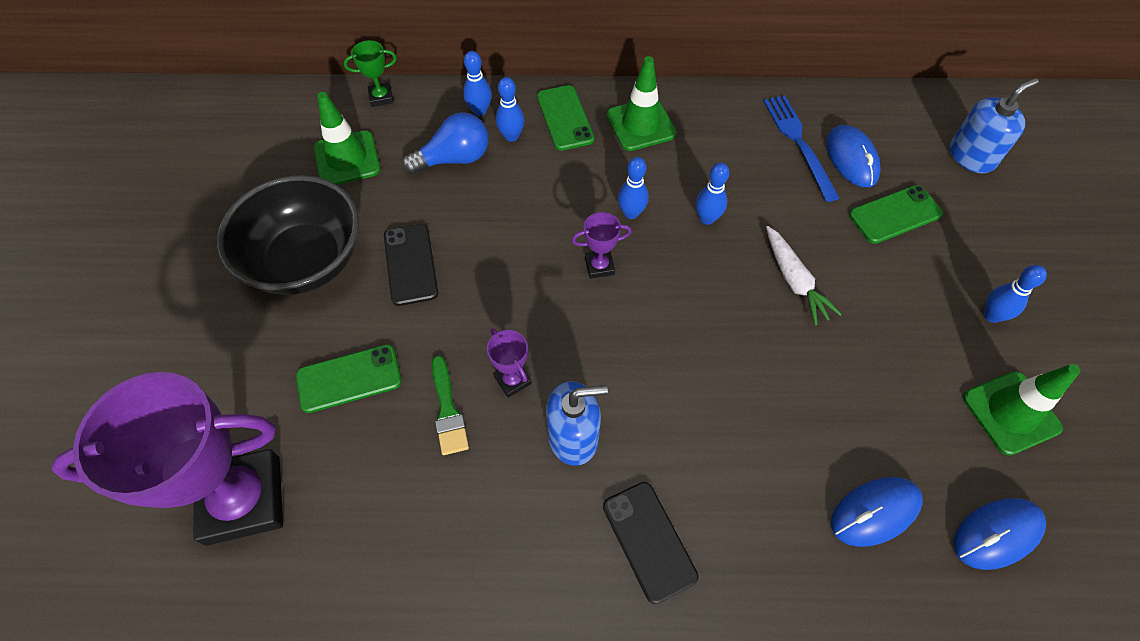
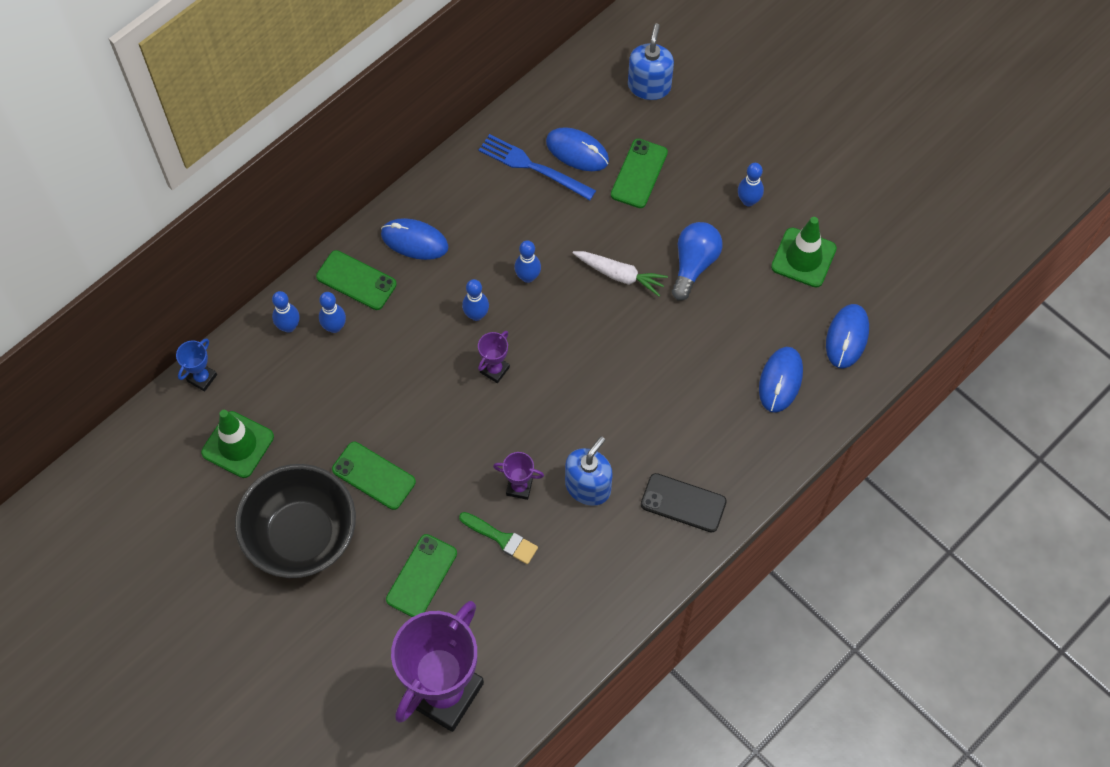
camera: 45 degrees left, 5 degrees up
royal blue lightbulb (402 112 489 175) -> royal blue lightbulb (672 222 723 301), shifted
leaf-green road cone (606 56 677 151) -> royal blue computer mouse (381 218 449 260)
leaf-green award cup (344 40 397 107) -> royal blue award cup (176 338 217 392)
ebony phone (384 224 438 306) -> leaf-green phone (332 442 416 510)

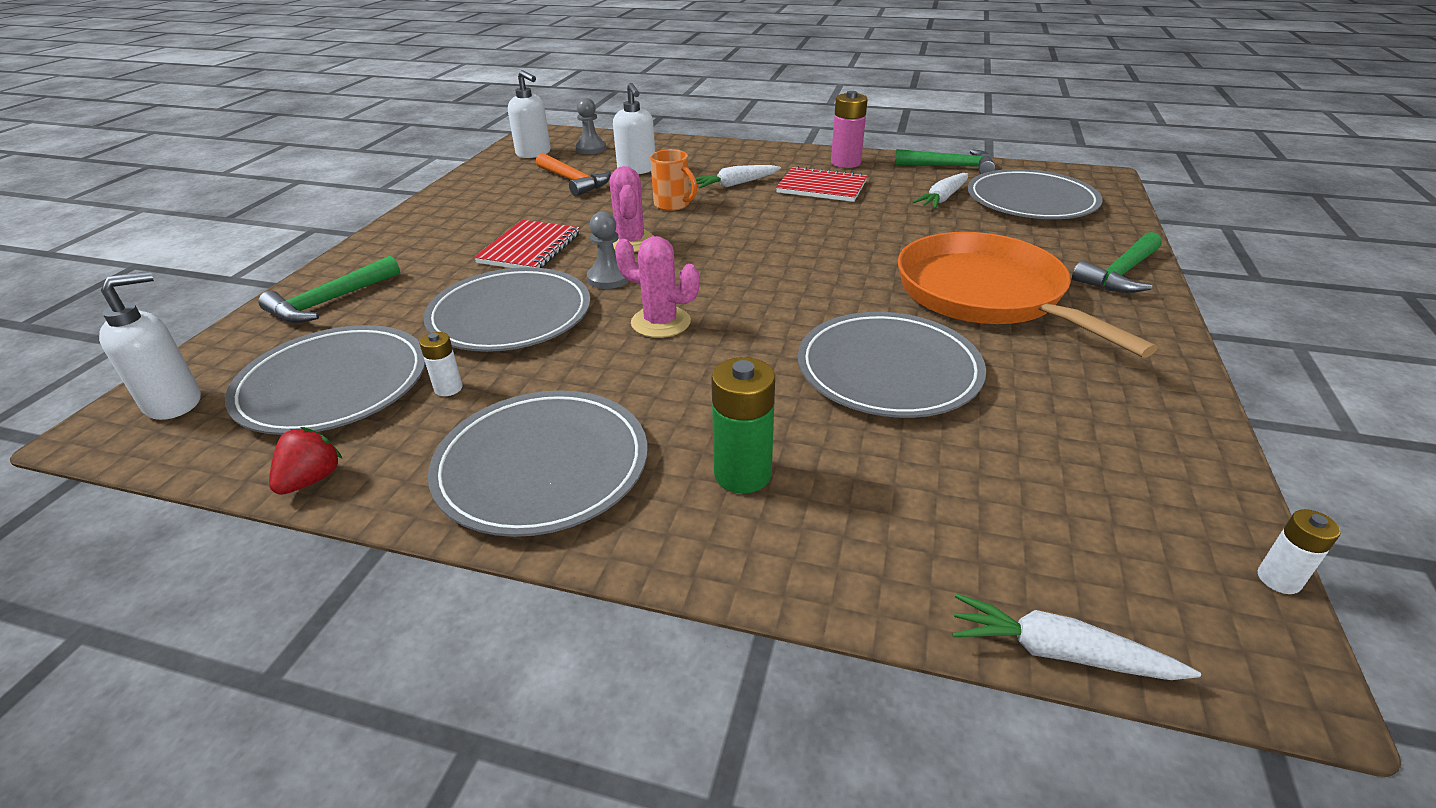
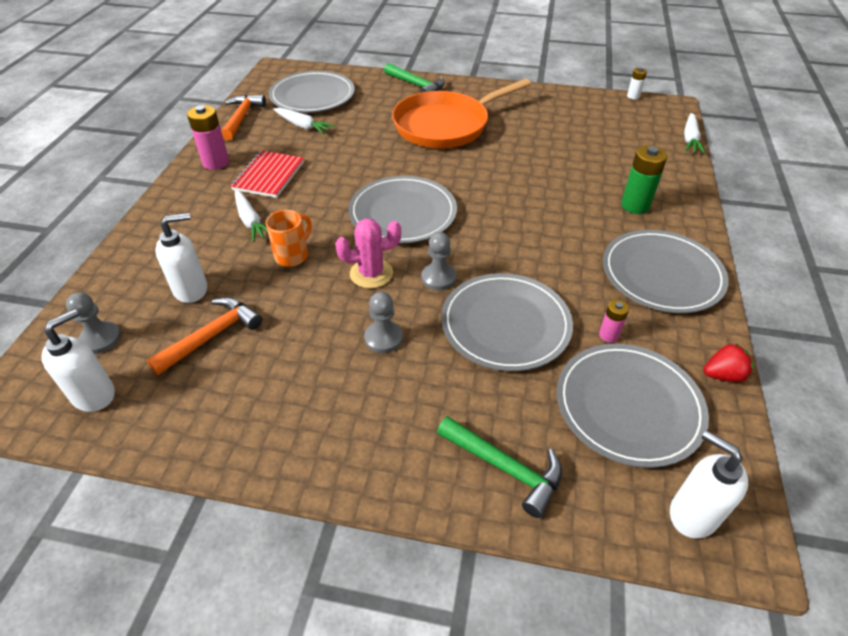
camera: 95 degrees left, 10 degrees up
pink prickly plant (615 236 699 338) -> none
grey dinner plate (798 312 986 418) -> grey dinner plate (348 176 457 243), shifted
scarlet notepad (474 220 580 268) -> grey game pawn (364 292 403 353)
snow-white power cell (419 332 463 396) -> pink power cell (599 300 629 342)
leaf-green hammer (895 149 995 174) -> orange-coloured hammer (221 95 266 141)
scarlet berry (269 427 342 495) -> scarlet berry (703 343 754 382), 150 degrees clockwise

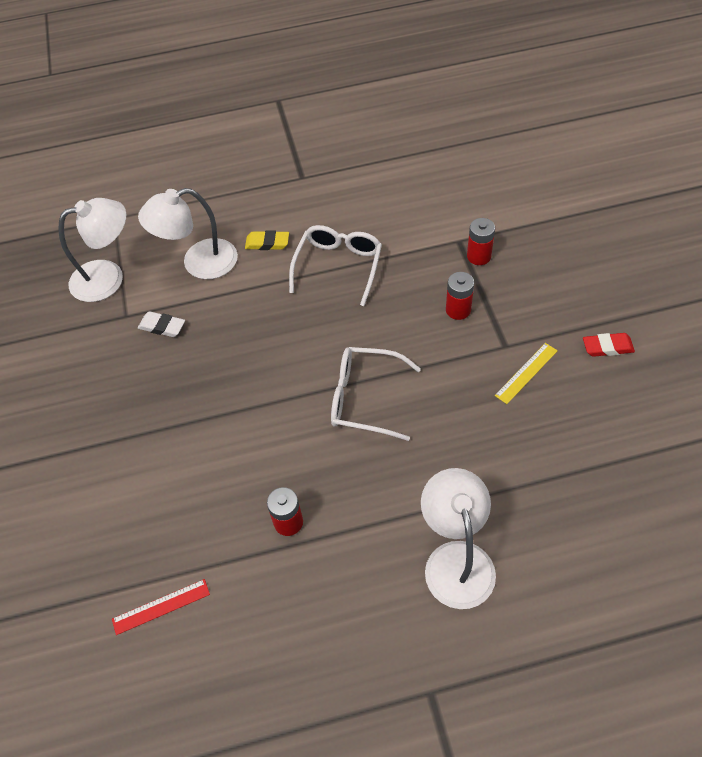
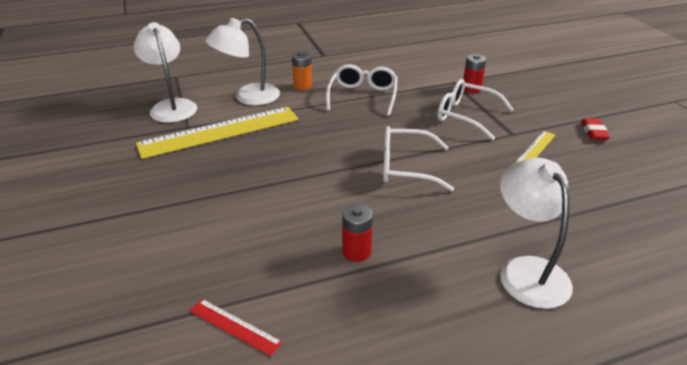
camera: 10 degrees left, 20 degrees down
snow-white eraser (138 311 185 337) -> golden ruler (136 107 299 159)
golden eraser (245 231 289 250) -> orange-coloured power cell (292 52 312 90)
scarlet power cell (446 272 474 320) -> snow-white glasses (438 79 514 140)
snow-white lamp (58 198 126 302) -> snow-white lamp (134 22 197 123), 90 degrees counterclockwise
scarlet ruler (112 579 210 635) -> scarlet ruler (189 299 283 356), 60 degrees clockwise
scarlet eraser (583 333 635 357) -> scarlet eraser (581 118 610 140), 75 degrees counterclockwise

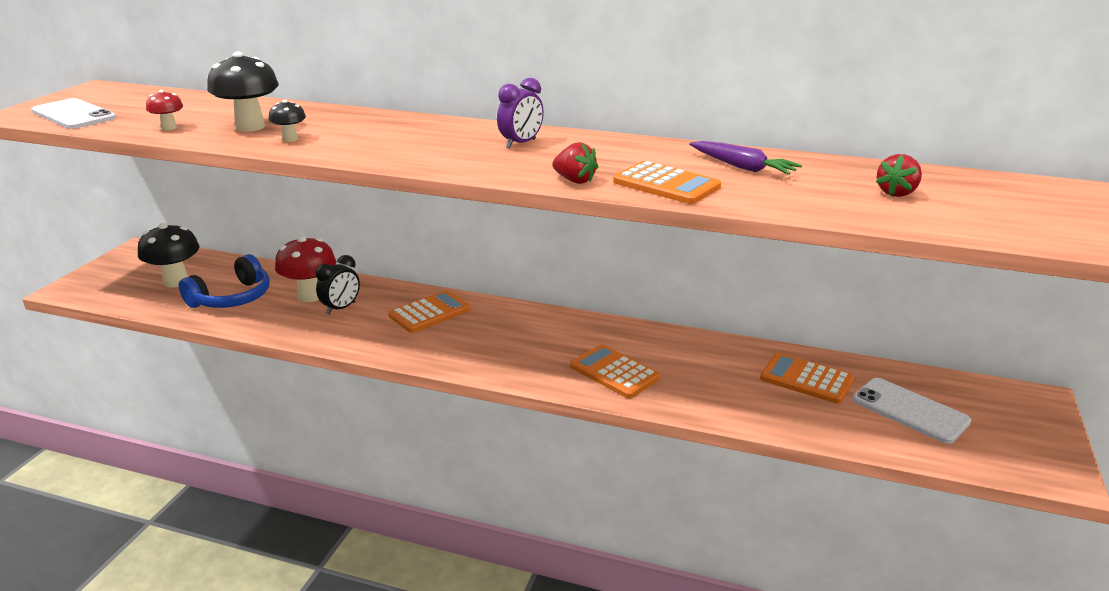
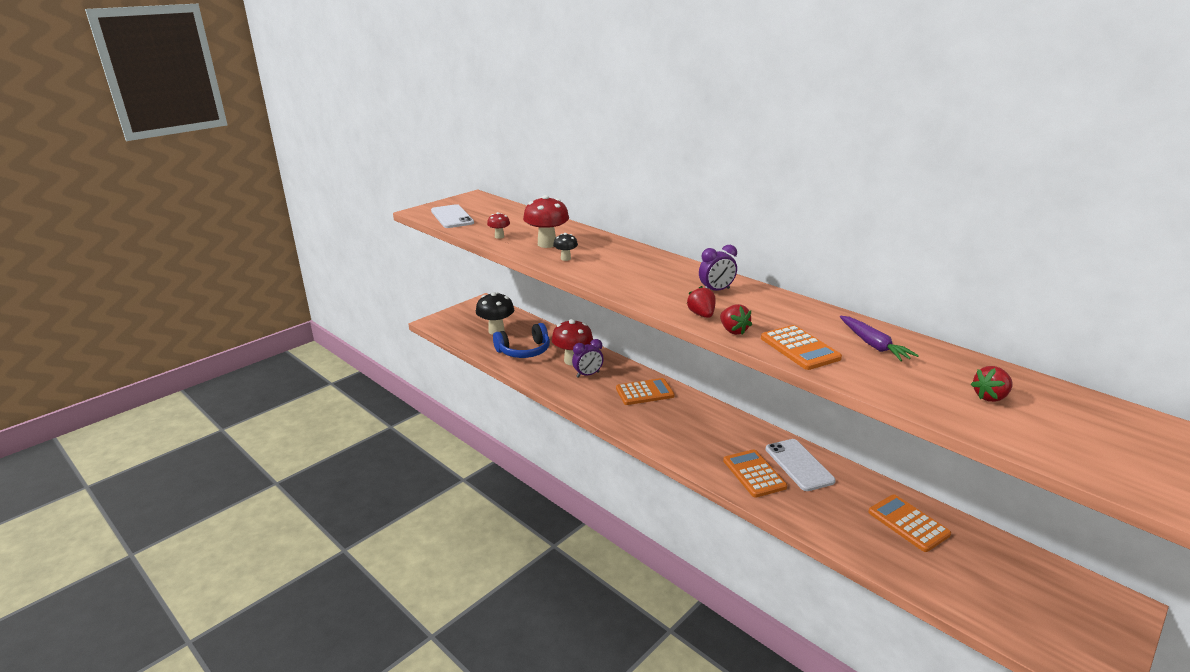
camera: 25 degrees right, 0 degrees up
none -> scarlet berry (687 286 716 318)
snow-white phone (852 378 971 444) -> snow-white phone (766 439 836 491), shifted
ebony fungus (207 52 279 132) -> scarlet fungus (523 195 569 248)
ebony clock (316 255 360 315) -> royal purple clock (572 339 604 378)

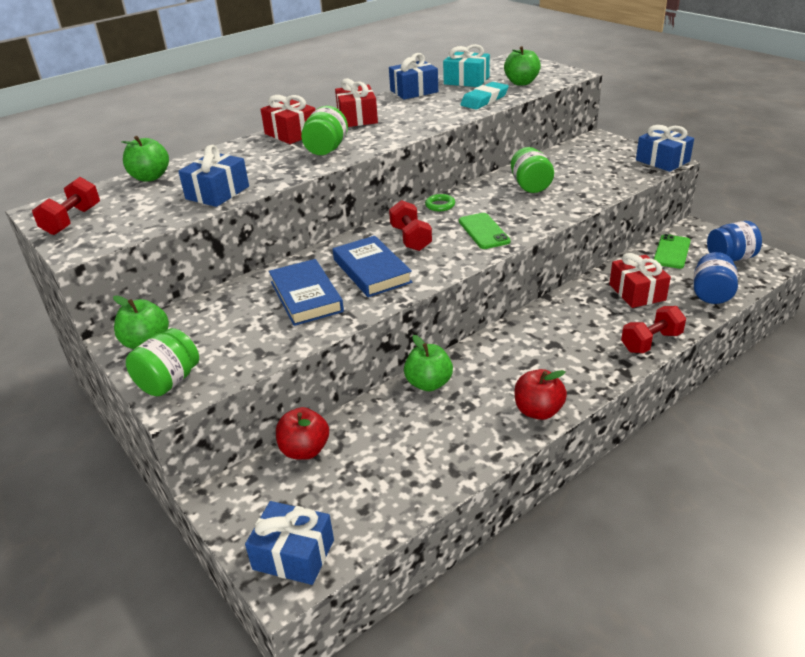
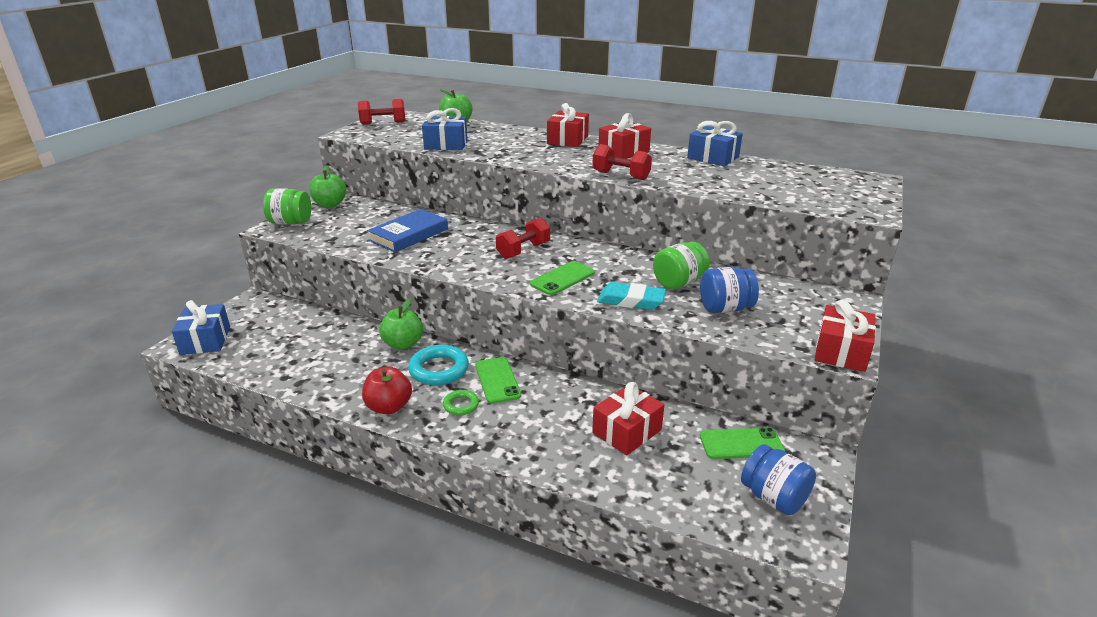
camera: 60 degrees right, 5 degrees down
scarlet apple (276 407 329 460) -> none
leaf-green jar (301 106 348 155) -> none
royal blue hardback (333 236 412 297) -> none
aqua gift (443 44 490 87) -> none
leaf-green apple (504 46 541 86) -> none
none -> aqua ring (408 345 469 385)
none -> leaf-green phone (475 357 521 404)
leaf-green ring (425 194 455 211) -> leaf-green ring (443 390 479 415), shifted
aqua eraser (460 82 509 110) -> aqua eraser (597 282 666 310), shifted
scarlet hand weight (621 306 686 353) -> scarlet hand weight (592 144 652 180), shifted
royal blue jar (693 252 738 304) -> royal blue jar (700 267 759 313), shifted
royal blue gift (636 125 694 172) -> scarlet gift (815 300 876 372)

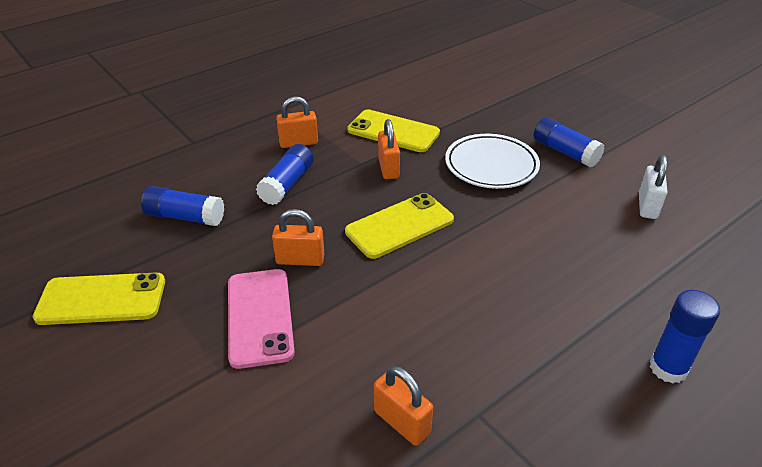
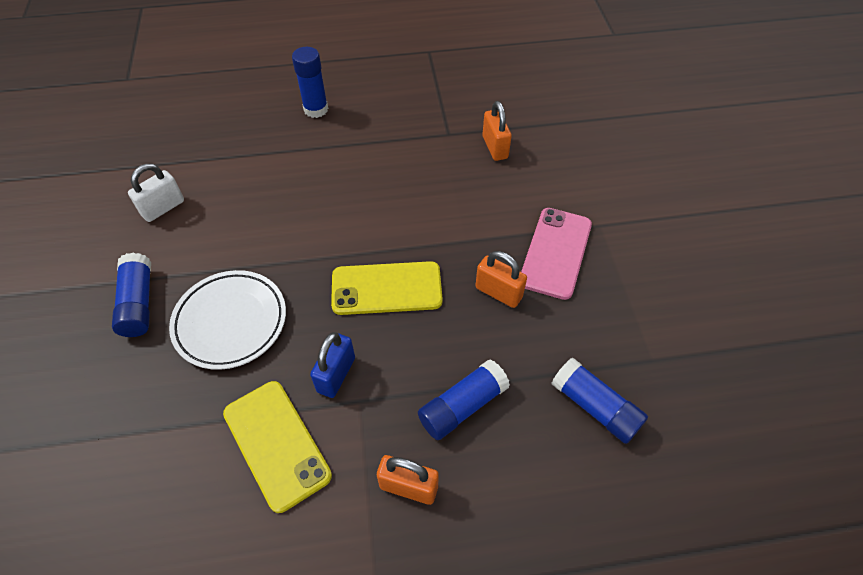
camera: 150 degrees left, 15 degrees up
golden phone (33 273 165 325) -> none
orange-coloured lock (378 119 400 179) -> royal blue lock (310 332 355 398)

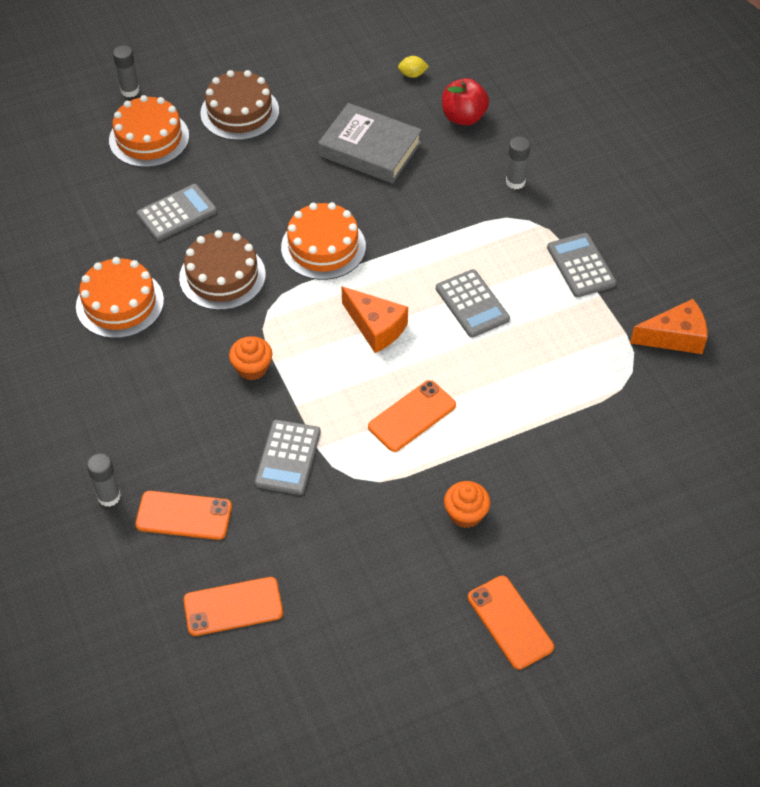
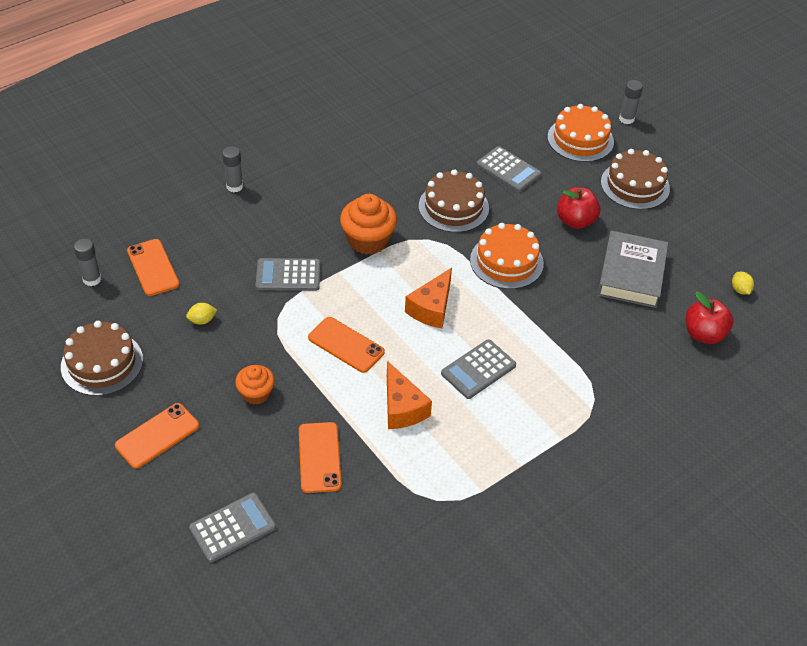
camera: 75 degrees right, 5 degrees down
orange-coloured cake (76 257 164 338) -> none
none -> dark brown cake (61 321 143 396)
none -> golden citrus fruit (186 303 217 325)
none -> scarlet apple (557 187 600 229)
orange-coloured phone (135 491 232 540) -> orange-coloured phone (299 422 342 493), shifted
grey glue (506 137 530 189) -> grey glue (74 238 101 286), shifted
grey pocket calculator (547 233 617 298) -> grey pocket calculator (189 493 276 562), shifted
orange-coloured cheese wedge (630 299 708 354) -> orange-coloured cheese wedge (387 361 432 429), shifted
orange-coloured cupcake (229 336 272 380) -> orange-coloured cupcake (340 194 397 255), x1.63

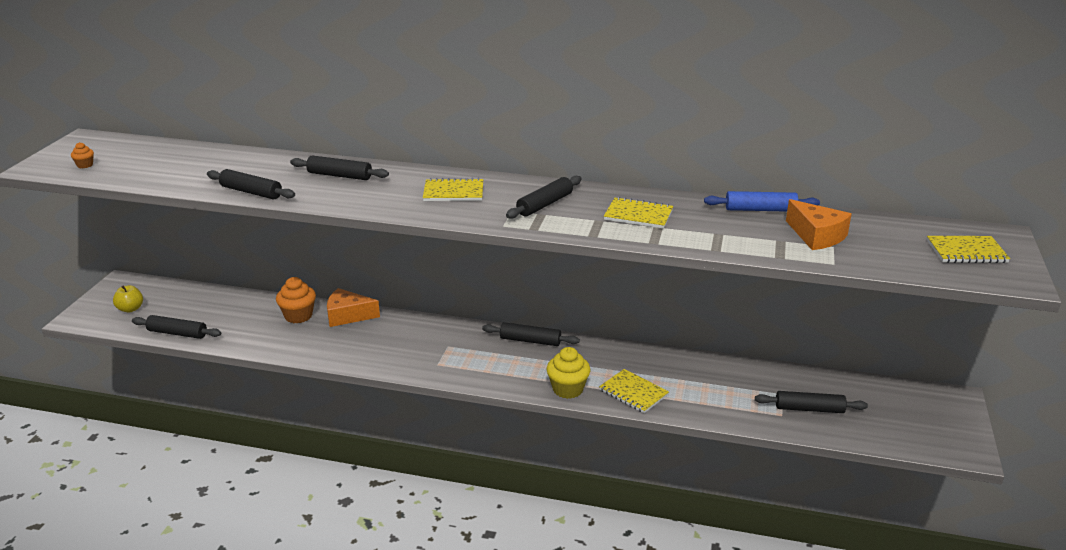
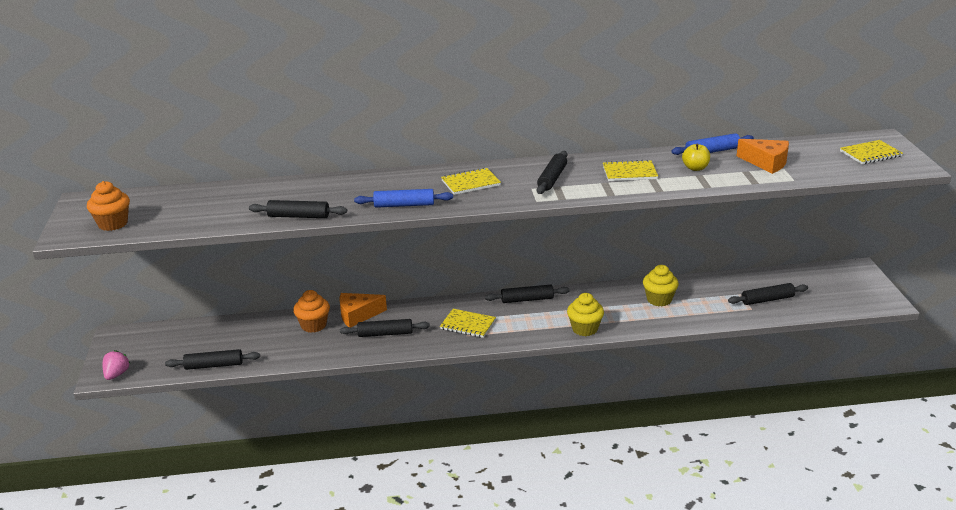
camera: 20 degrees left, 0 degrees up
none -> pink berry (103 350 130 380)
none -> royal blue dough roller (354 189 453 208)
none -> golden cupcake (643 265 679 306)
golden apple (113 285 143 313) -> golden apple (682 143 710 171), shifted
ebony dough roller (290 156 389 180) -> ebony dough roller (340 319 430 337), shifted
golden notepad (599 369 669 413) -> golden notepad (440 309 496 338), shifted
orange-coloured cupcake (71 142 94 169) -> orange-coloured cupcake (87 181 130 231), x1.99

